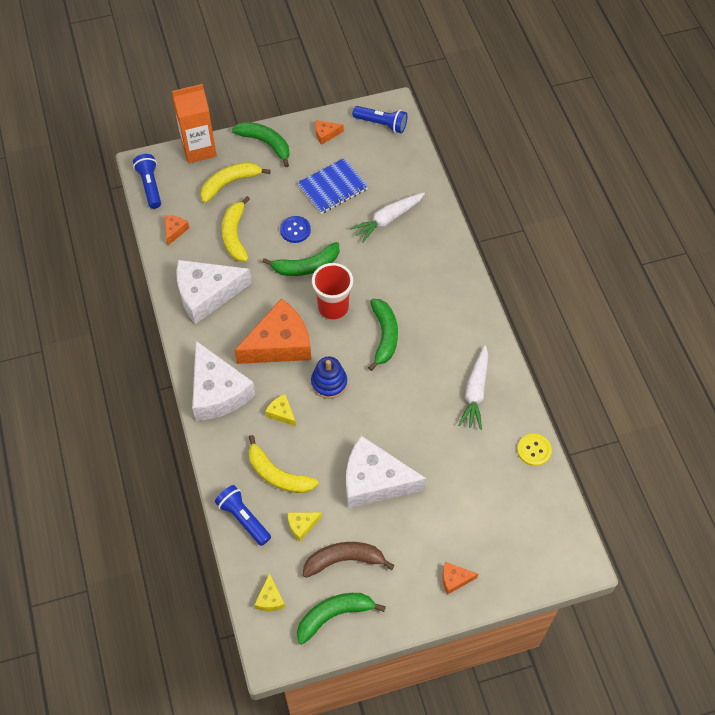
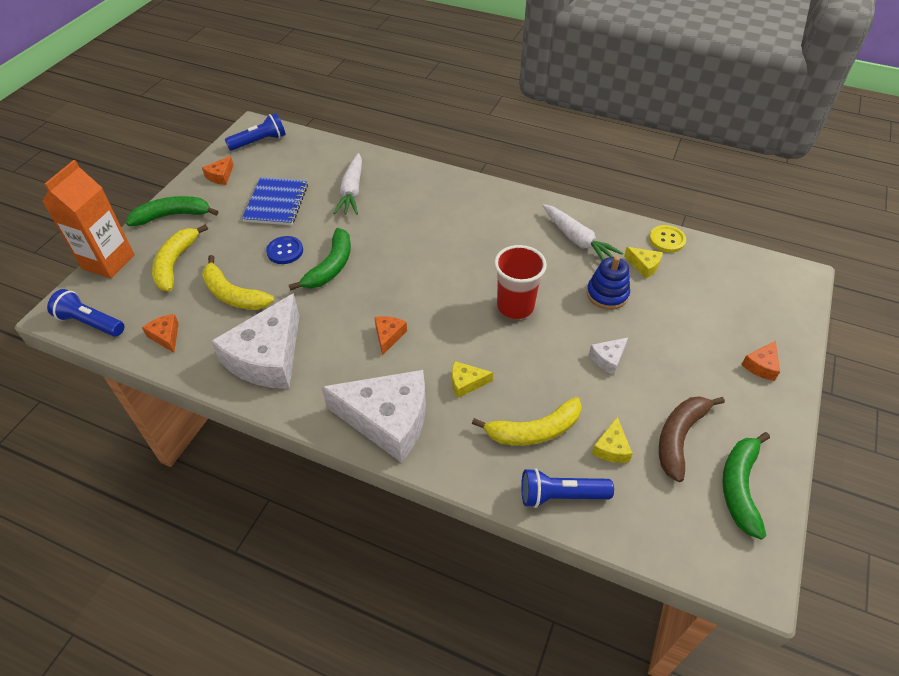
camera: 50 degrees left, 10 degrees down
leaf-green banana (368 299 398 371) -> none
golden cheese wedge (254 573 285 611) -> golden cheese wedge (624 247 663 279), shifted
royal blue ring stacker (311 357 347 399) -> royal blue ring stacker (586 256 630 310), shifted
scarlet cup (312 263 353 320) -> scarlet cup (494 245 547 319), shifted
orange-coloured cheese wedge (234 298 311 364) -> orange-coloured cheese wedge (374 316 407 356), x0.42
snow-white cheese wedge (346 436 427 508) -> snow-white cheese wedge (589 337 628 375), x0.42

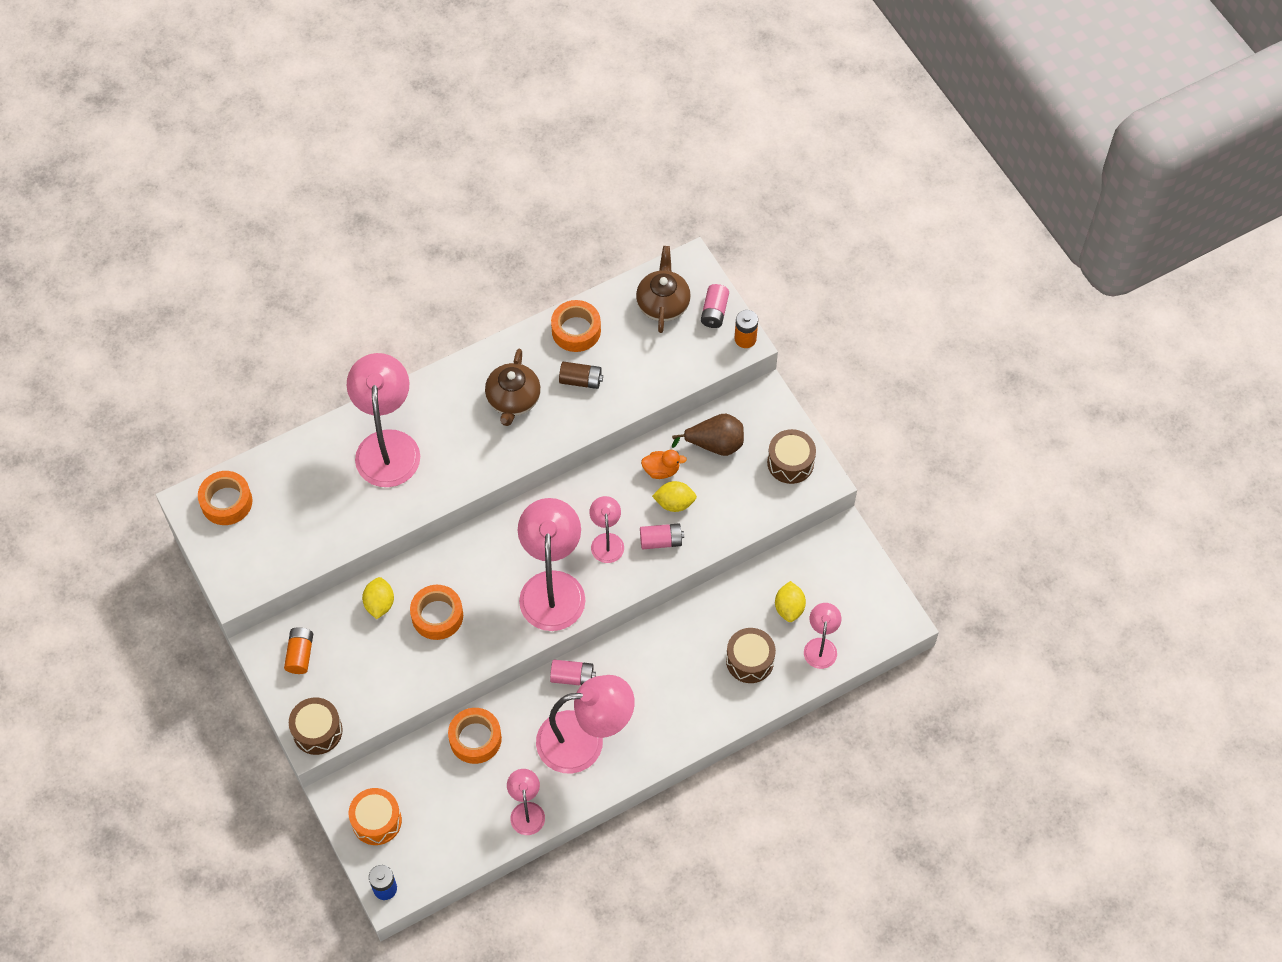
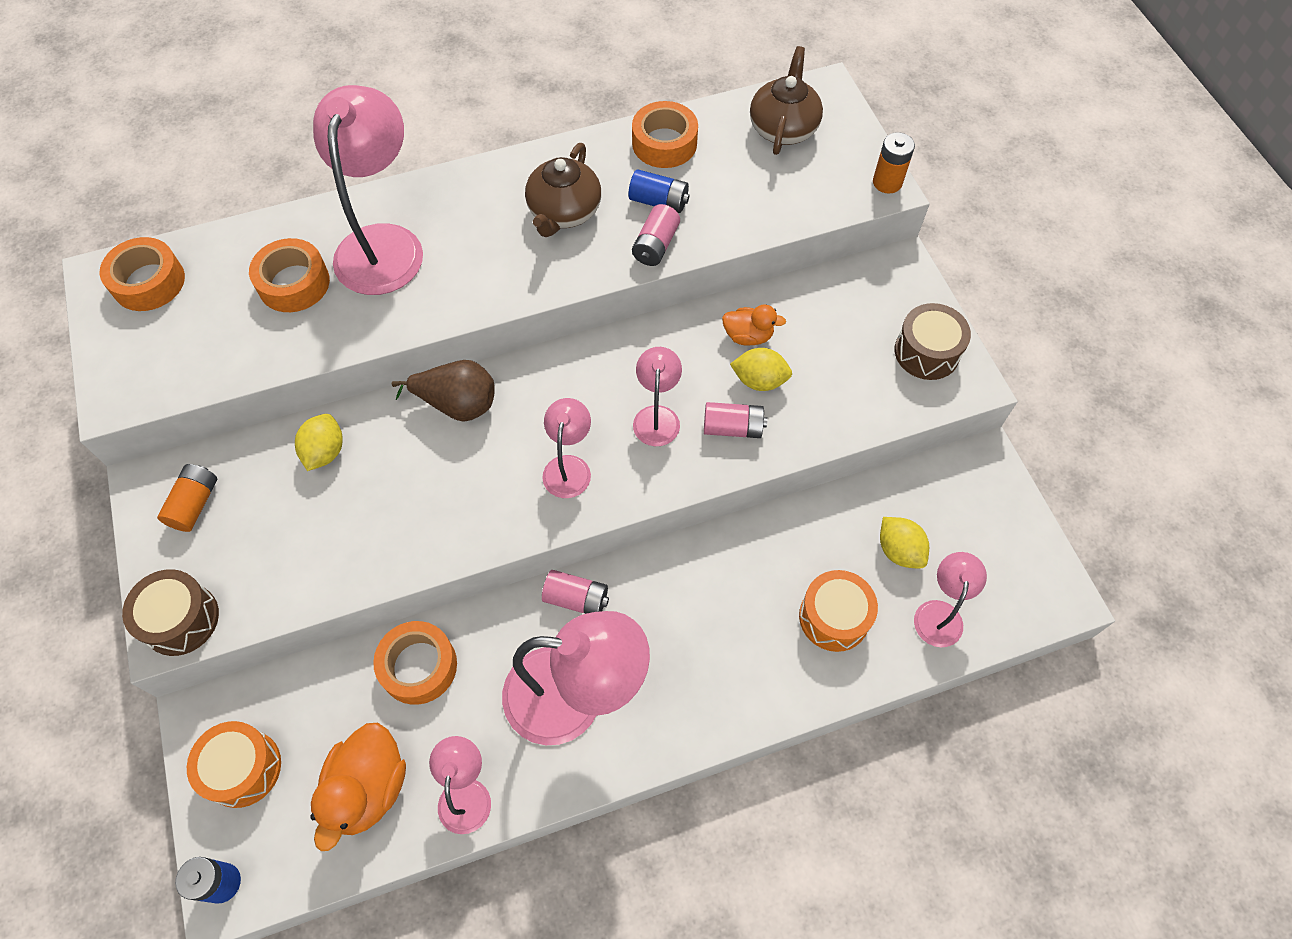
camera: 10 degrees right, 0 degrees up
none -> orange-coloured duck (311 723 406 851)
orange-coloured sticky tape (410 585 463 640) -> orange-coloured sticky tape (249 238 330 312), shifted
dark brown pear fruit (672 414 744 456) -> dark brown pear fruit (392 360 495 421), shifted
pink power cell (701 284 729 328) -> pink power cell (632 204 680 266), shifted
dark brown power cell (559 362 603 389) -> royal blue power cell (628 169 690 213)
dark brown snare drum (726 628 776 683) -> orange-coloured snare drum (799 570 878 652)
golden citrus fruit (775 581 806 622) -> golden citrus fruit (880 517 929 569), 45 degrees counterclockwise
pink lamp (518 498 585 631) -> pink lamp (542 398 591 498), x0.51

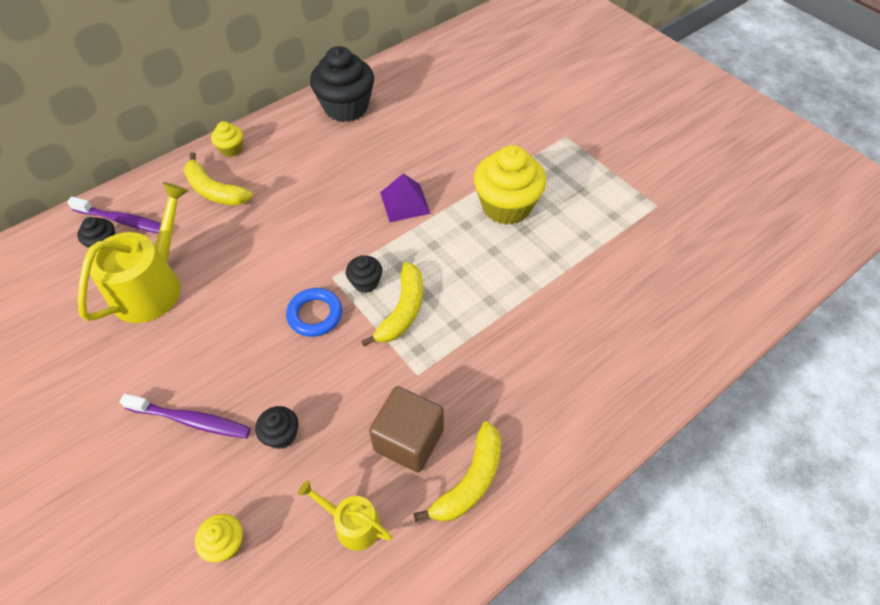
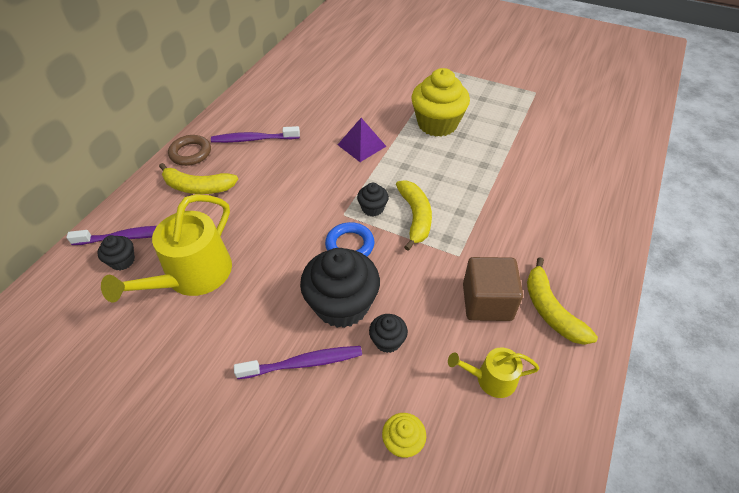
camera: 25 degrees left, 5 degrees down
none -> royal purple tooth brush (211 126 300 143)
ebony cupcake (310 46 374 122) -> ebony cupcake (300 248 380 328), shifted
golden cupcake (211 121 243 157) -> dark brown ring (168 135 211 166)
golden watering can (78 182 189 323) -> golden watering can (101 194 232 302), 150 degrees counterclockwise
golden banana (413 421 501 522) -> golden banana (527 257 598 345), 150 degrees clockwise

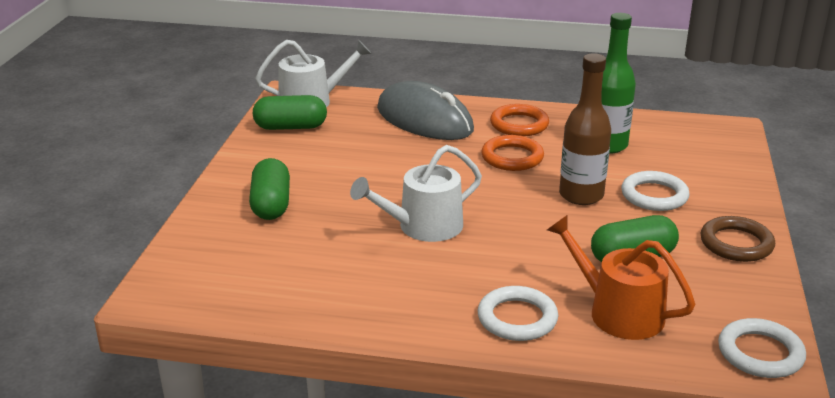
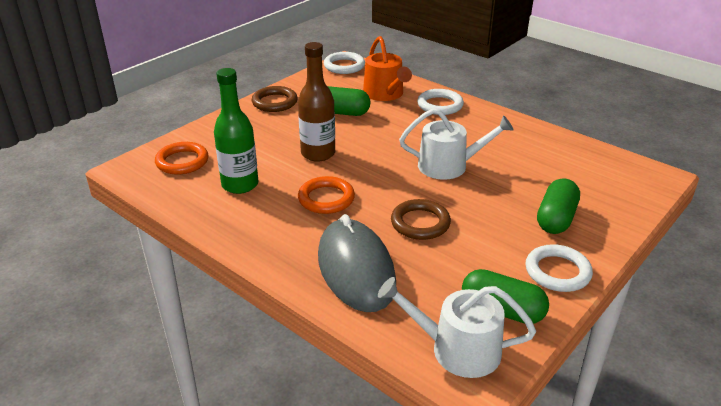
camera: 150 degrees left, 5 degrees up
none -> dark brown ring (391 199 451 240)
orange-coloured ring (490 104 549 136) -> orange-coloured ring (155 142 209 174), shifted
snow-white ring (621 171 690 211) -> snow-white ring (526 244 593 292), shifted

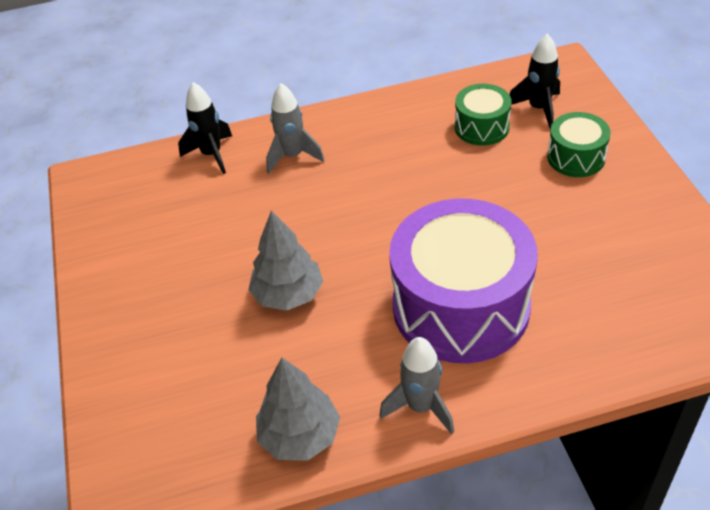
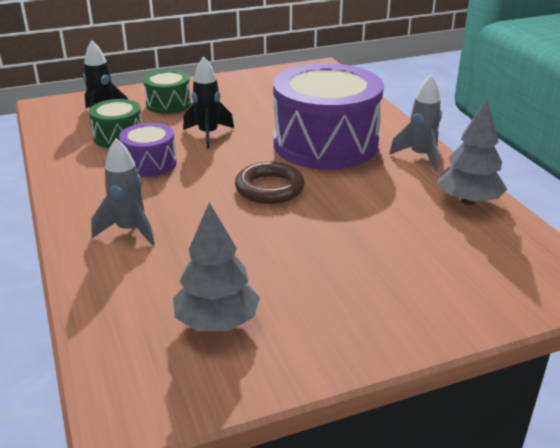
camera: 100 degrees left, 15 degrees down
none -> royal purple snare drum (119 123 177 177)
none -> dark brown ring (235 162 305 204)
ebony spaceship (178 82 232 174) -> ebony spaceship (183 56 234 148), shifted
grey fir tree (249 210 323 311) -> grey fir tree (173 202 260 331), shifted

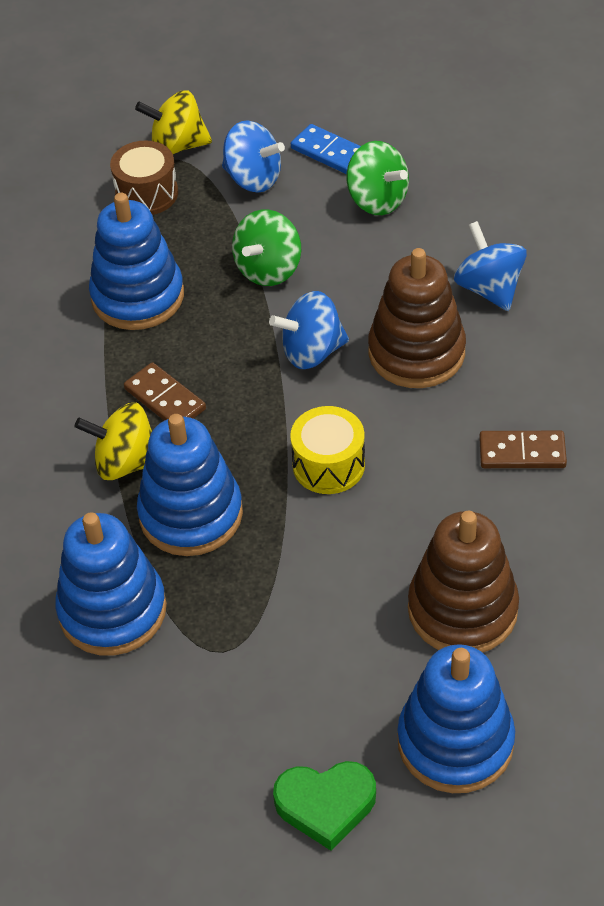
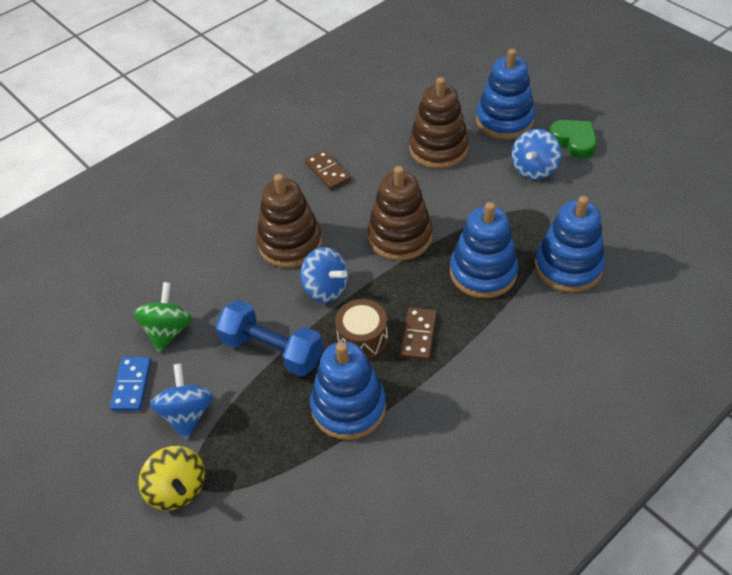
camera: 125 degrees left, 0 degrees up
golden spinning top (75 403 152 480) -> none
dark brown snare drum (110 141 178 215) -> dark brown snare drum (335 299 388 360), shifted
royal blue spinning top (454 221 527 311) -> royal blue spinning top (511 129 561 180), shifted
leaf-green spinning top (232 209 301 286) -> royal blue hand weight (215 300 323 377)
golden snare drum (290 406 365 494) -> dark brown ring stacker (367 166 433 261)

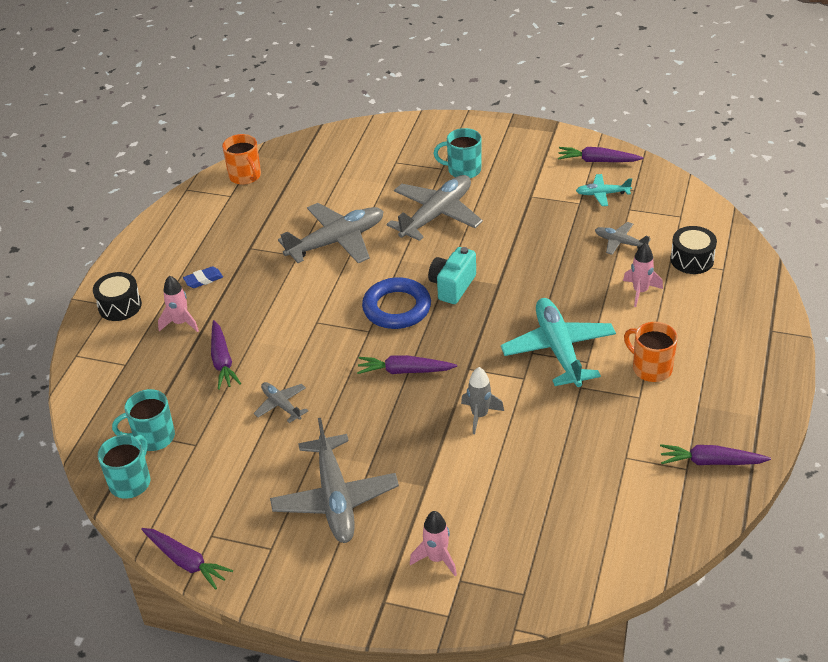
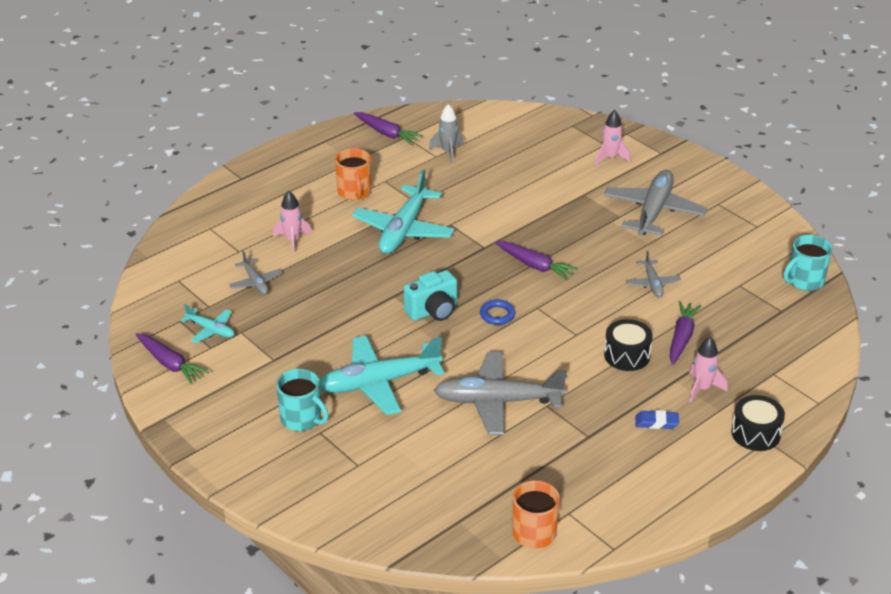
camera: 150 degrees left, 5 degrees down
aqua coffee mug (112 389 175 451) -> none
royal purple carrot (141 528 233 590) -> none
grey spaceship (461 367 504 434) -> grey spaceship (429 104 464 164), shifted
ebony snare drum (670 226 717 274) -> ebony snare drum (604 319 653 371), shifted
grey aeroplane (387 175 483 241) -> aqua aeroplane (319 335 445 415)
royal blue ring (362 277 431 329) -> royal blue ring (480 299 515 325), x0.51

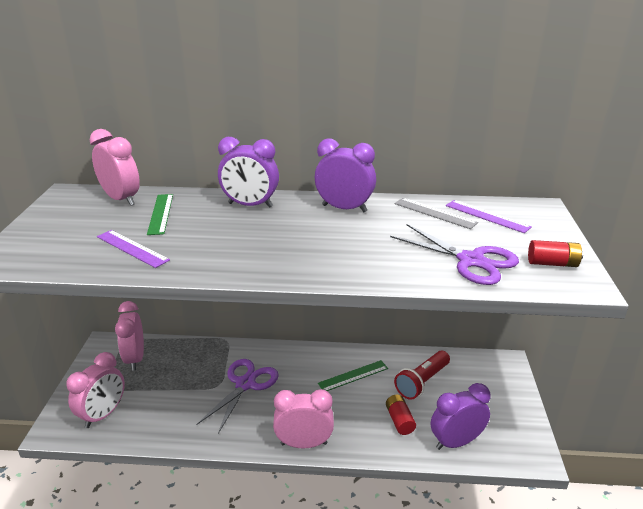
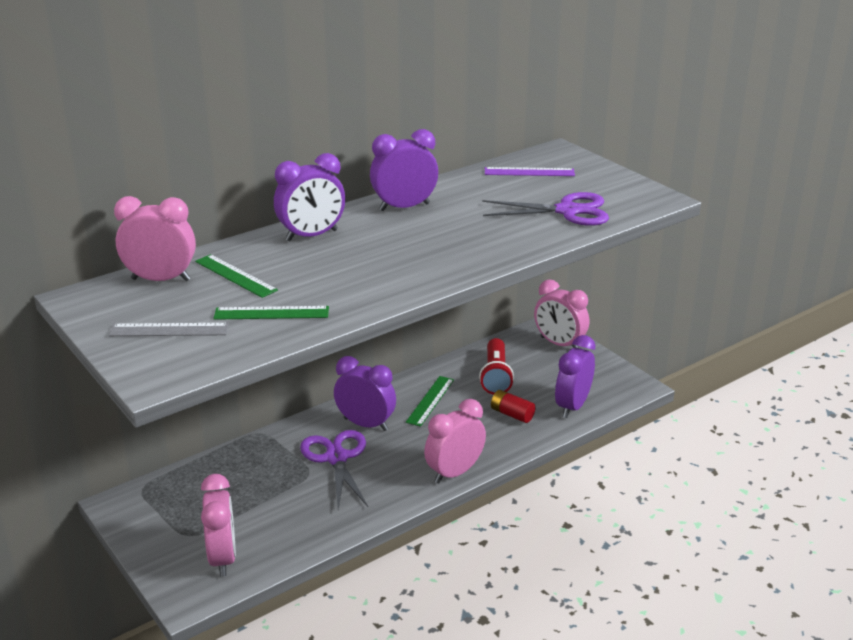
camera: 40 degrees left, 0 degrees up
scarlet power cell (528 240 583 267) -> none
none -> royal purple clock (334 356 396 431)
pink clock (115 301 144 371) -> pink clock (534 279 589 348), shifted
grey ruler (395 198 478 229) -> grey ruler (108 323 229 336), shifted
royal purple ruler (97 230 170 268) -> leaf-green ruler (213 306 329 320)

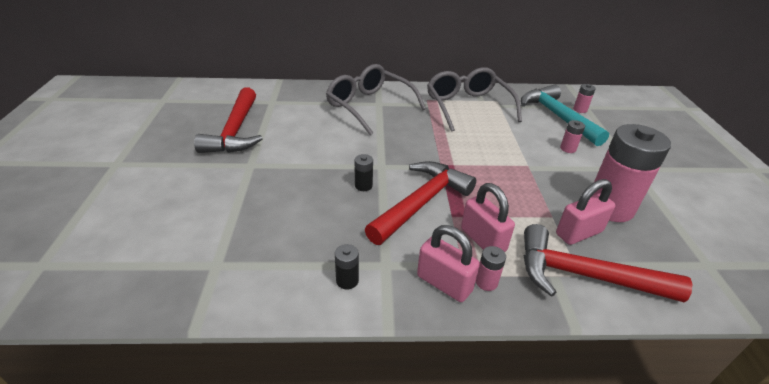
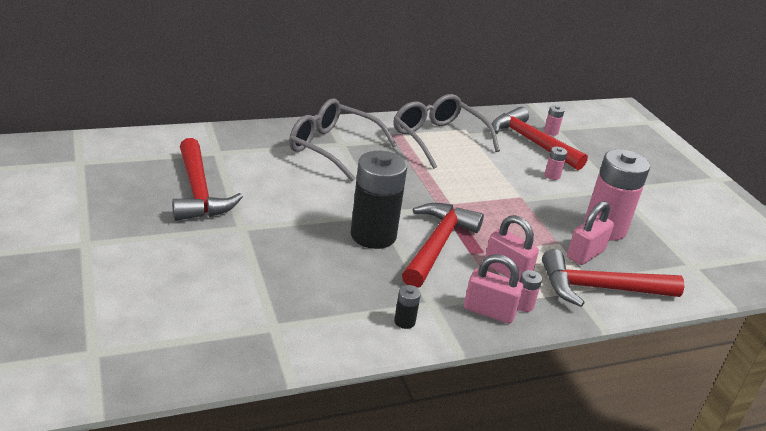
camera: 20 degrees left, 5 degrees down
aqua hammer (521 84 609 146) -> scarlet hammer (492 107 588 170)
ebony power cell (354 154 373 191) -> ebony power cell (351 151 407 249), x2.47

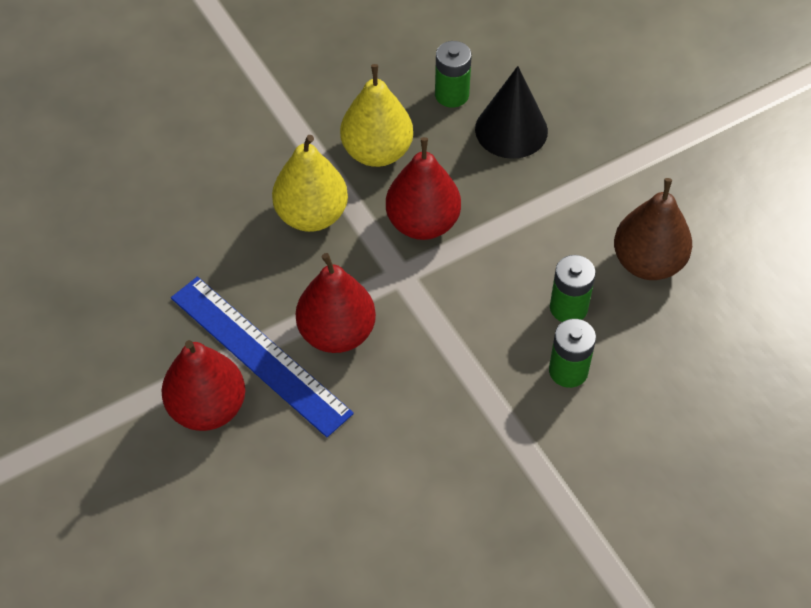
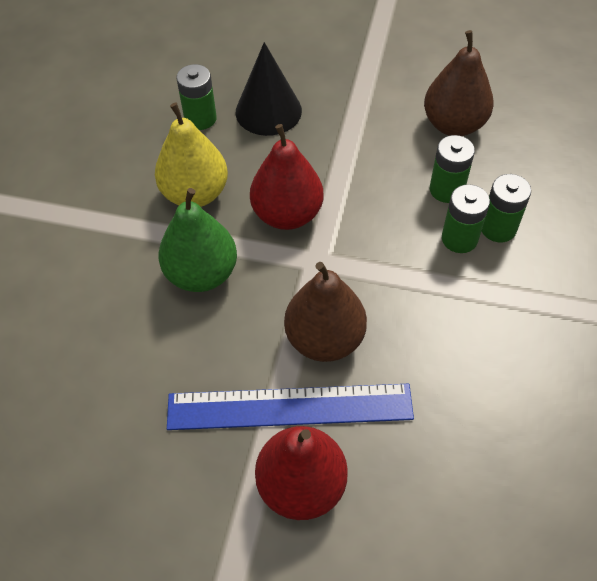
camera: 45 degrees left, 0 degrees up
none -> leaf-green power cell (442 184 490 253)
golden pear fruit (272 135 348 232) -> leaf-green pear fruit (159 188 237 292)
scarlet pear fruit (296 253 376 353) -> dark brown pear fruit (284 262 367 362)

